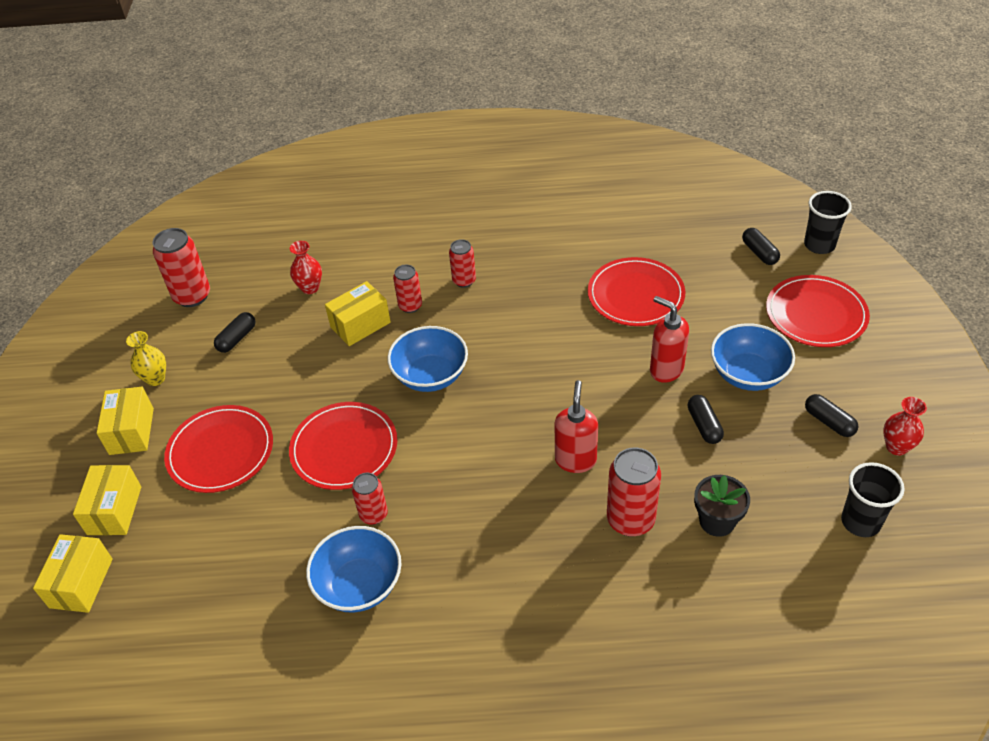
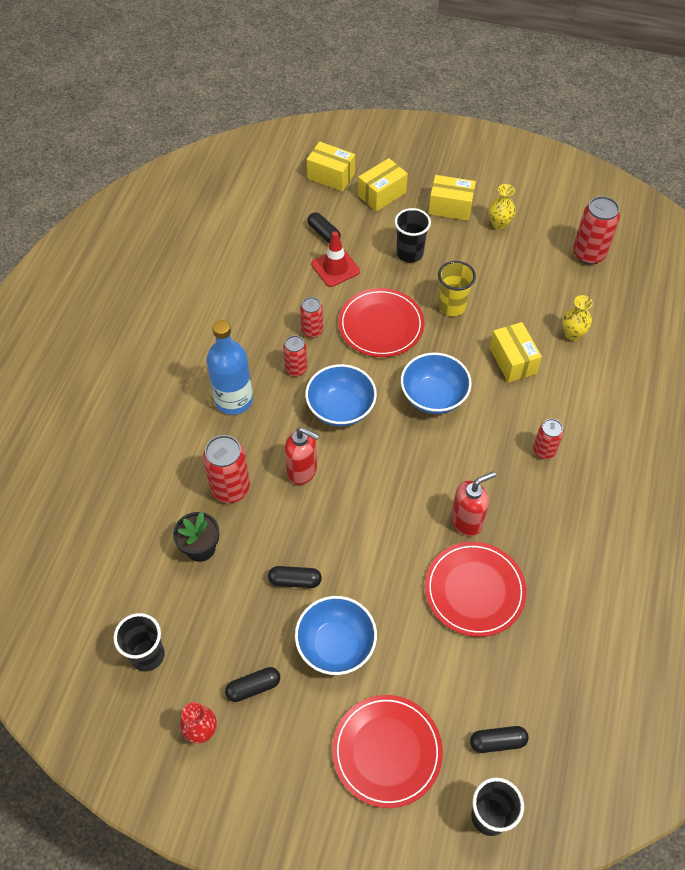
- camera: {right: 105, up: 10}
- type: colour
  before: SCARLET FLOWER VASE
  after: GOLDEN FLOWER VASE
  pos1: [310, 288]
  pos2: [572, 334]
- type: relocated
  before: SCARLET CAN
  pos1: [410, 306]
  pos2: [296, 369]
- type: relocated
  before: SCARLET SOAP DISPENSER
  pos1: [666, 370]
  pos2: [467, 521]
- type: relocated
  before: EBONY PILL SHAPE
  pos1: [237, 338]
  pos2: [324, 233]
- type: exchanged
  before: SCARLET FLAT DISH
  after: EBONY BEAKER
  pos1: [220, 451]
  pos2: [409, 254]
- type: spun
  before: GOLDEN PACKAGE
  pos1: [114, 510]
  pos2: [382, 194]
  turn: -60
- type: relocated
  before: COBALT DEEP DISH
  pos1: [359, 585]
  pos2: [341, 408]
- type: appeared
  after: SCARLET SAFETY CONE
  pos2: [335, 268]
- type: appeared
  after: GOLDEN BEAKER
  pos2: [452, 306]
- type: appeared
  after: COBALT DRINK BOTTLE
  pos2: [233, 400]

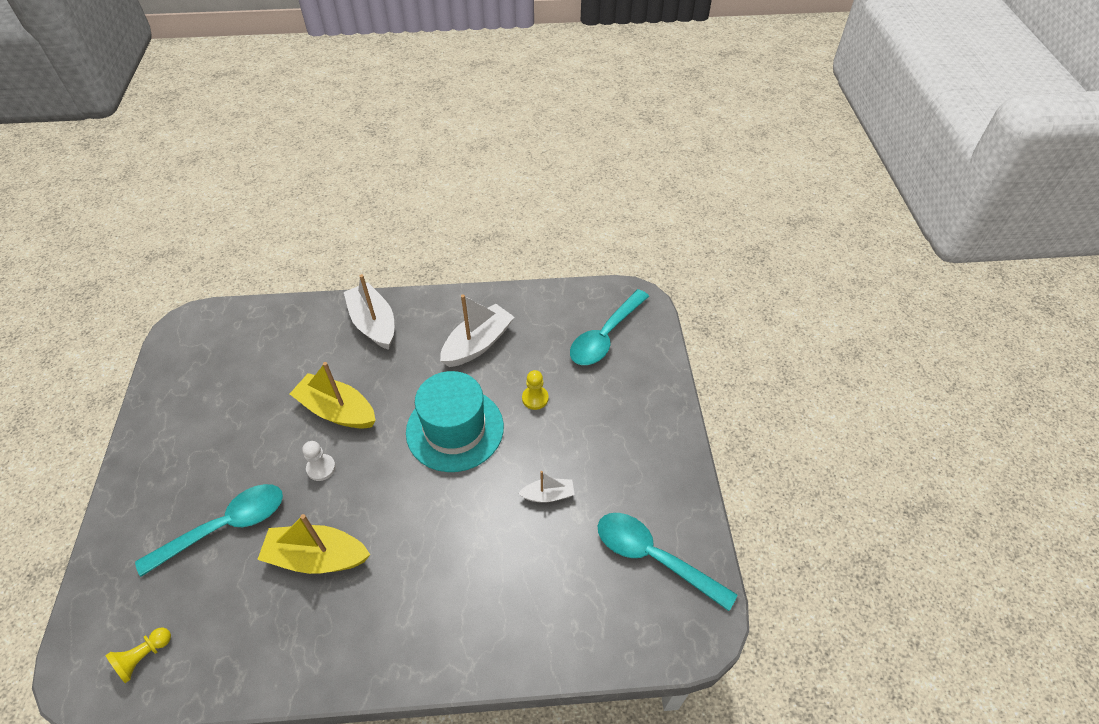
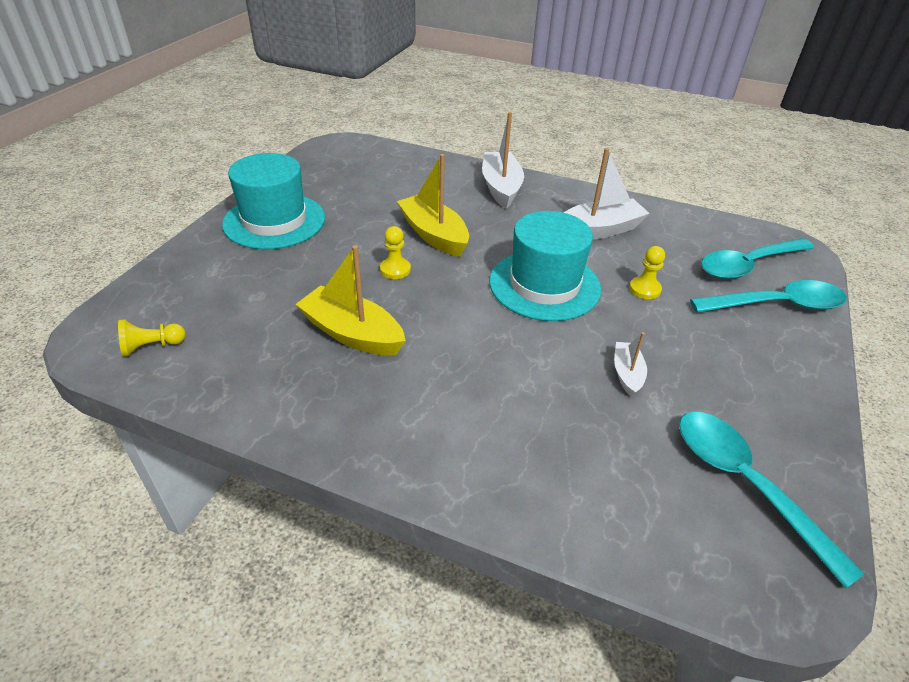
- camera: {right: 25, up: -10}
- type: colour
  before: PURE WHITE PAWN
  after: GOLDEN PAWN
  pos1: [321, 468]
  pos2: [395, 269]
- type: spun
  before: PURE WHITE BOAT
  pos1: [548, 495]
  pos2: [627, 374]
  turn: -105
- type: relocated
  before: TEAL TABLESPOON
  pos1: [225, 526]
  pos2: [777, 305]
- type: appeared
  after: TEAL TOP HAT
  pos2: [274, 221]

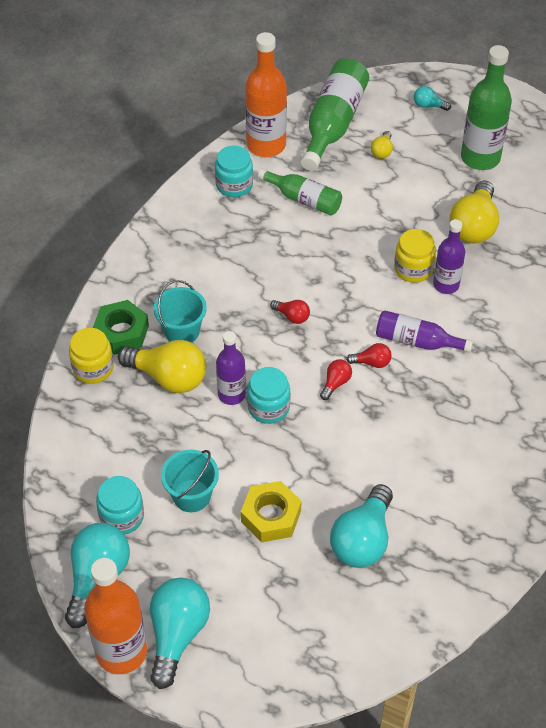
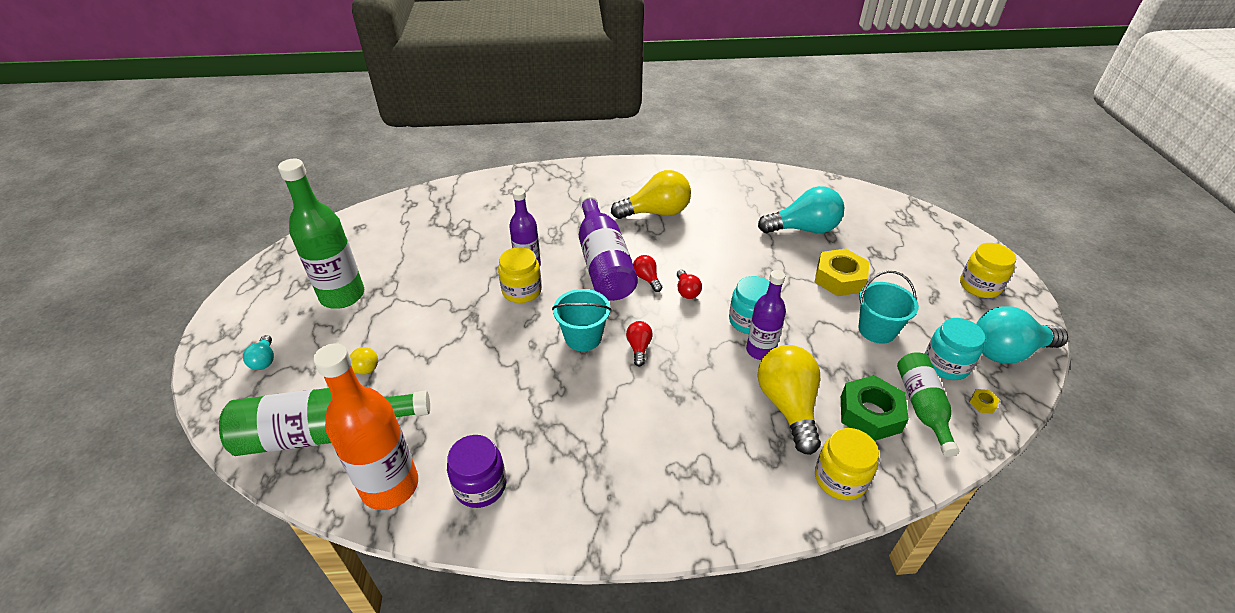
- camera: {right: -120, up: -10}
- type: colour
  before: TEAL PRESERVE JAR
  after: ROYAL PURPLE PRESERVE JAR
  pos1: [234, 185]
  pos2: [480, 485]
- type: relocated
  before: LEAF-GREEN DRINK BOTTLE
  pos1: [304, 199]
  pos2: [922, 407]
- type: relocated
  before: GOLDEN LIGHT BULB
  pos1: [474, 226]
  pos2: [656, 212]
- type: relocated
  before: TEAL PAIL
  pos1: [182, 331]
  pos2: [583, 337]
- type: relocated
  before: LEAF-GREEN NUT
  pos1: [121, 332]
  pos2: [870, 414]
- type: size
  before: ROYAL PURPLE DRINK BOTTLE
  pos1: [416, 341]
  pos2: [603, 262]
  scale: 1.62
- type: spun
  before: SCARLET LIGHT BULB
  pos1: [335, 383]
  pos2: [687, 291]
  turn: -105
- type: missing
  before: ORANGE-COLOURED DRINK BOTTLE
  pos1: [121, 651]
- type: exchanged
  before: TEAL LIGHT BULB
  after: GOLDEN PRESERVE JAR
  pos1: [177, 634]
  pos2: [979, 286]
- type: appeared
  after: GOLDEN NUT
  pos2: [982, 403]

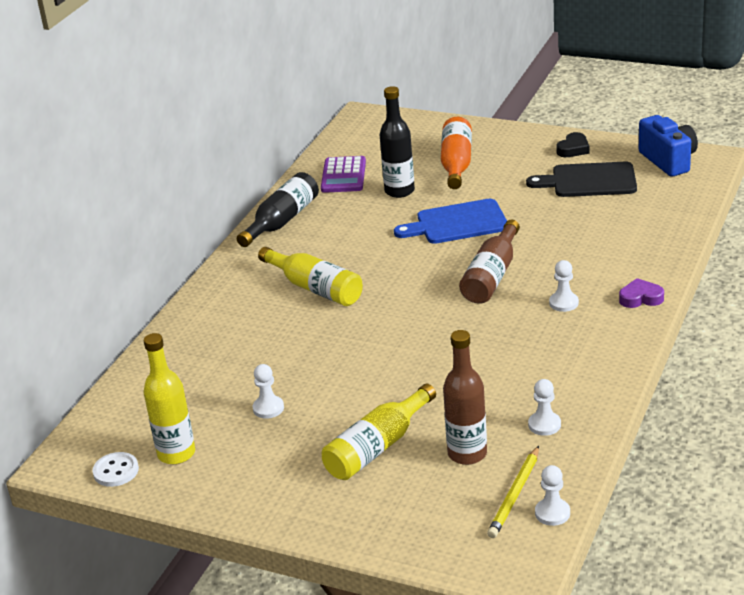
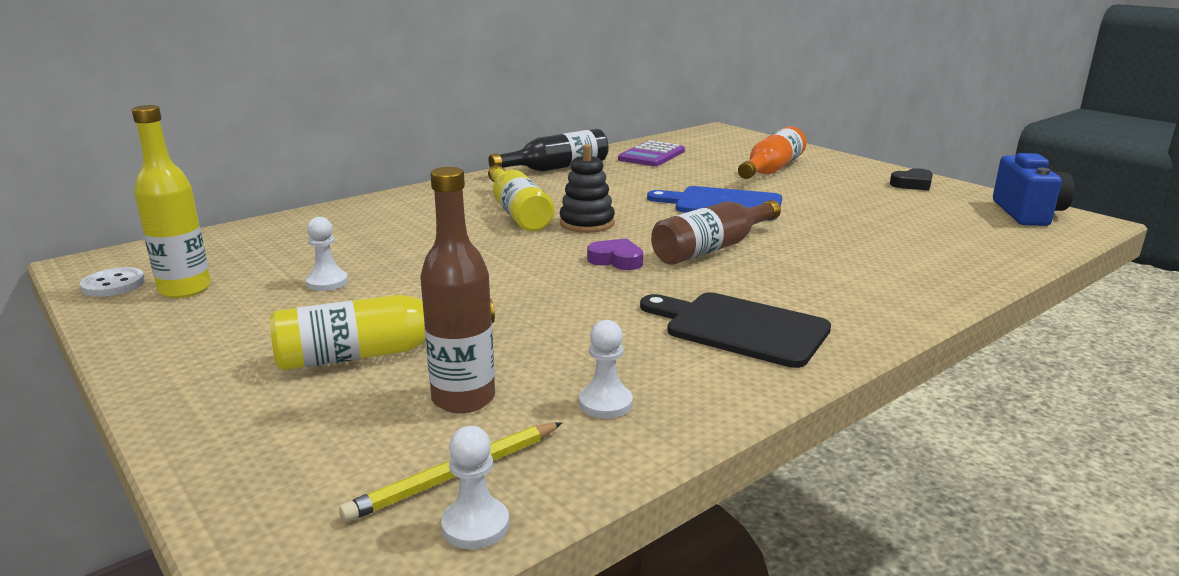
- camera: {right: 25, up: -10}
- type: missing
  before: EBONY DRINK BOTTLE
  pos1: [399, 191]
- type: relocated
  before: EBONY BREAD BOARD
  pos1: [589, 181]
  pos2: [740, 328]
- type: missing
  before: PURE WHITE PAWN
  pos1: [563, 303]
- type: relocated
  before: ROYAL PURPLE HEART SHAPE
  pos1: [640, 298]
  pos2: [616, 260]
- type: appeared
  after: EBONY STACKING TOY
  pos2: [587, 223]

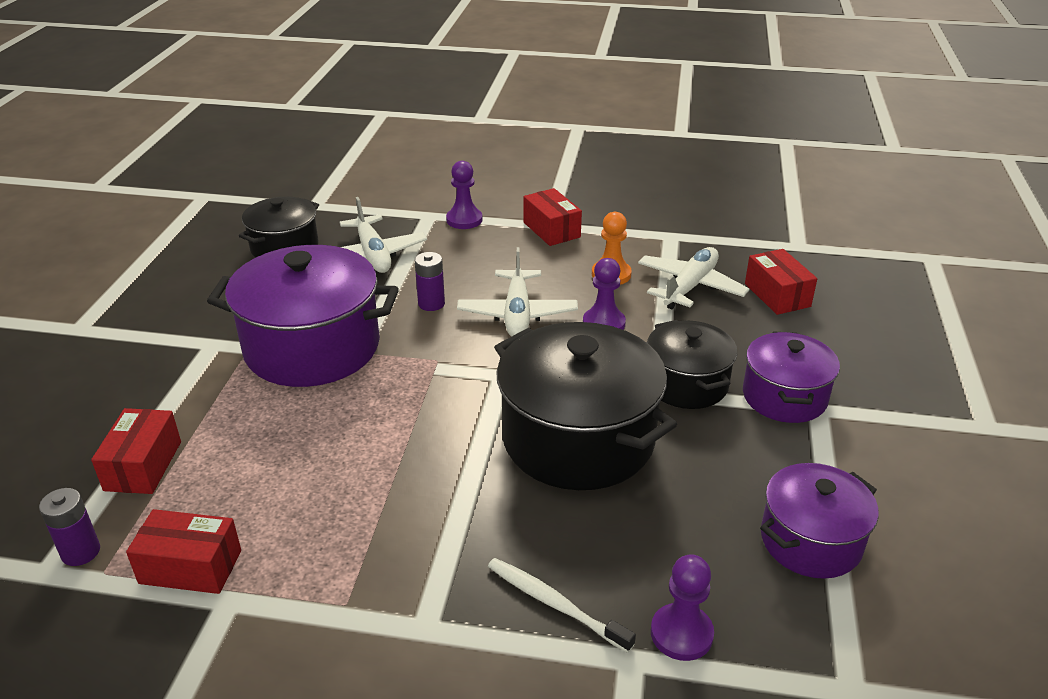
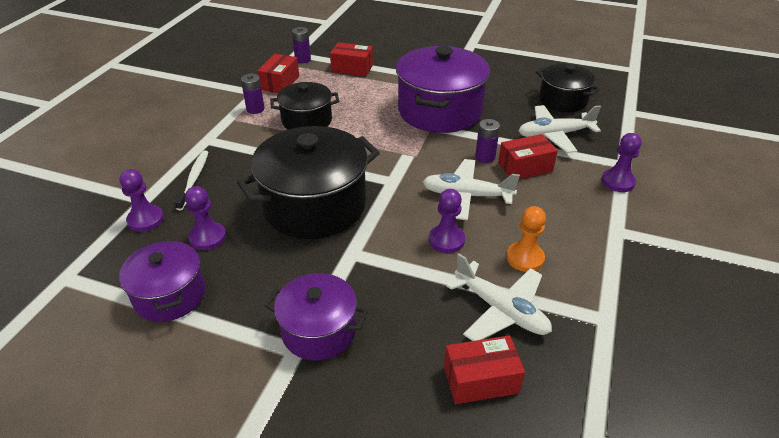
- camera: {right: 100, up: 5}
- type: relocated
  before: SCARLET PACKAGE
  pos1: [551, 230]
  pos2: [525, 167]
- type: relocated
  before: EBONY POT
  pos1: [686, 384]
  pos2: [307, 120]
- type: spun
  before: PURE WHITE DENTAL BRUSH
  pos1: [554, 603]
  pos2: [194, 179]
  turn: -45
- type: appeared
  after: ROYAL PURPLE AA BATTERY
  pos2: [255, 109]
- type: appeared
  after: ROYAL PURPLE PAWN
  pos2: [207, 237]

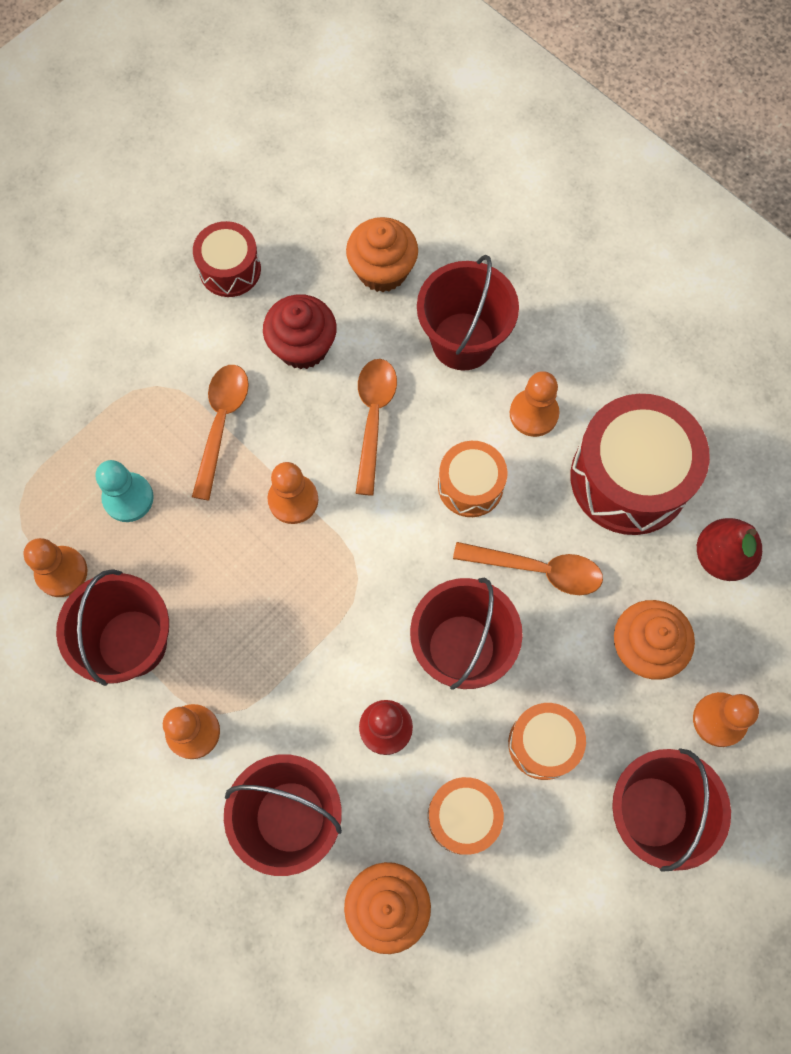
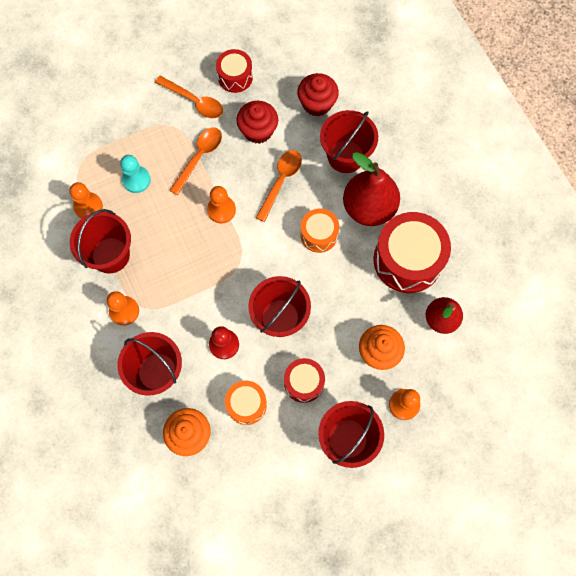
- camera: {right: 20, up: 0}
- type: colour
  before: ORANGE-COLOURED MUFFIN
  after: SCARLET MUFFIN
  pos1: [382, 270]
  pos2: [317, 104]
- type: exchanged
  before: ORANGE-COLOURED PAWN
  after: SCARLET PEAR
  pos1: [533, 414]
  pos2: [369, 208]
- type: relocated
  before: ORANGE-COLOURED TABLESPOON
  pos1: [538, 569]
  pos2: [194, 101]
- type: colour
  before: ORANGE-COLOURED DRUM
  after: SCARLET DRUM
  pos1: [543, 743]
  pos2: [304, 382]

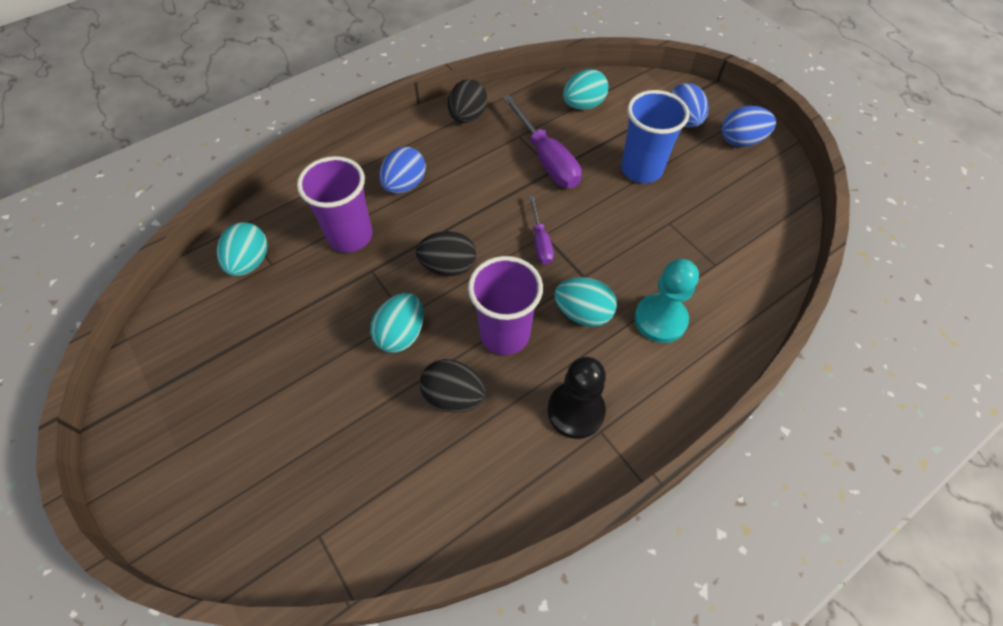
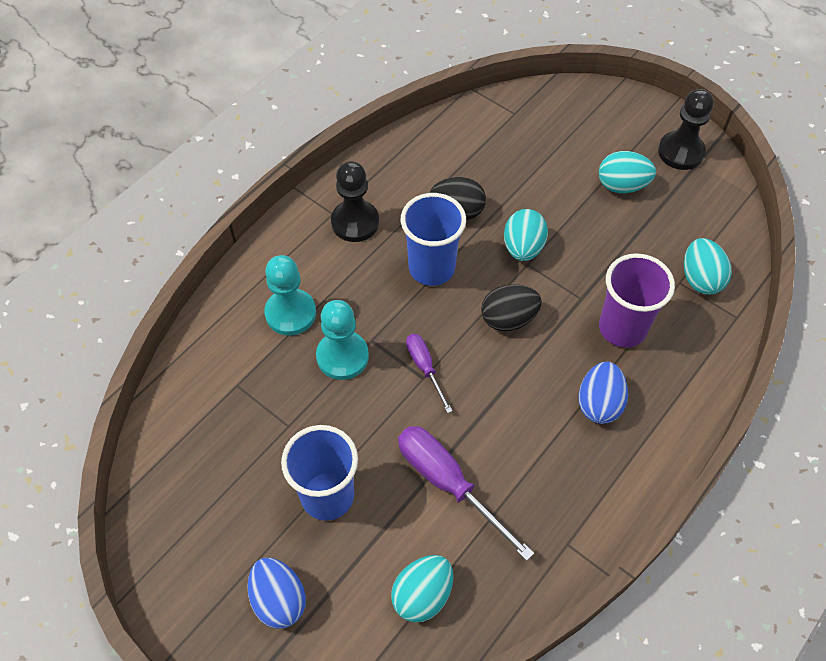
- camera: {right: 165, up: 0}
- type: missing
  before: EBONY EGG SHAPE
  pos1: [467, 117]
- type: missing
  before: COBALT EGG SHAPE
  pos1: [741, 141]
- type: colour
  before: ROYAL PURPLE BEAKER
  after: COBALT BEAKER
  pos1: [505, 334]
  pos2: [431, 268]
- type: relocated
  before: TEAL EGG SHAPE
  pos1: [583, 313]
  pos2: [622, 185]
- type: appeared
  after: EBONY PAWN
  pos2: [680, 152]
- type: appeared
  after: TEAL PAWN
  pos2: [342, 356]

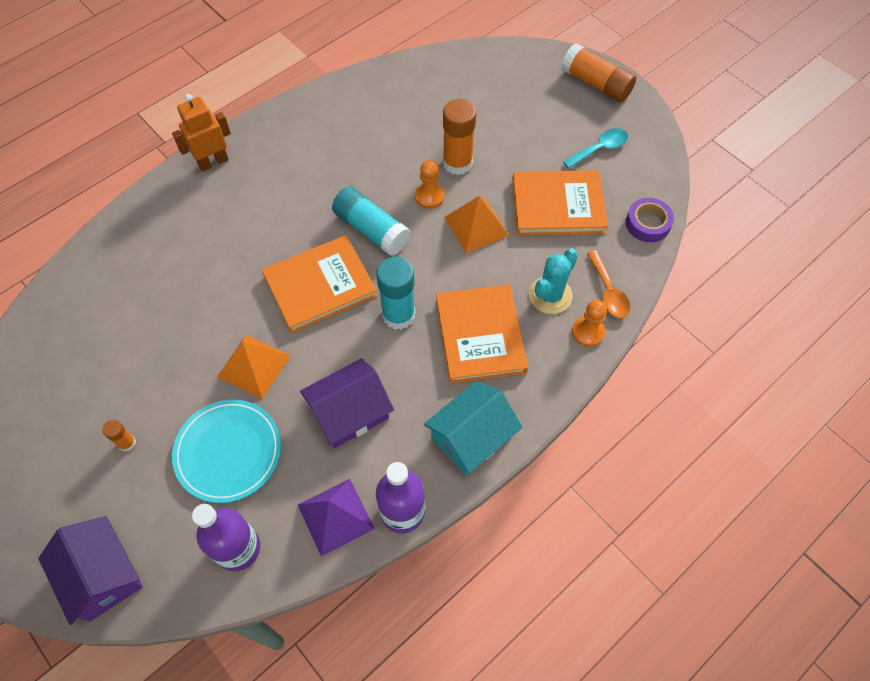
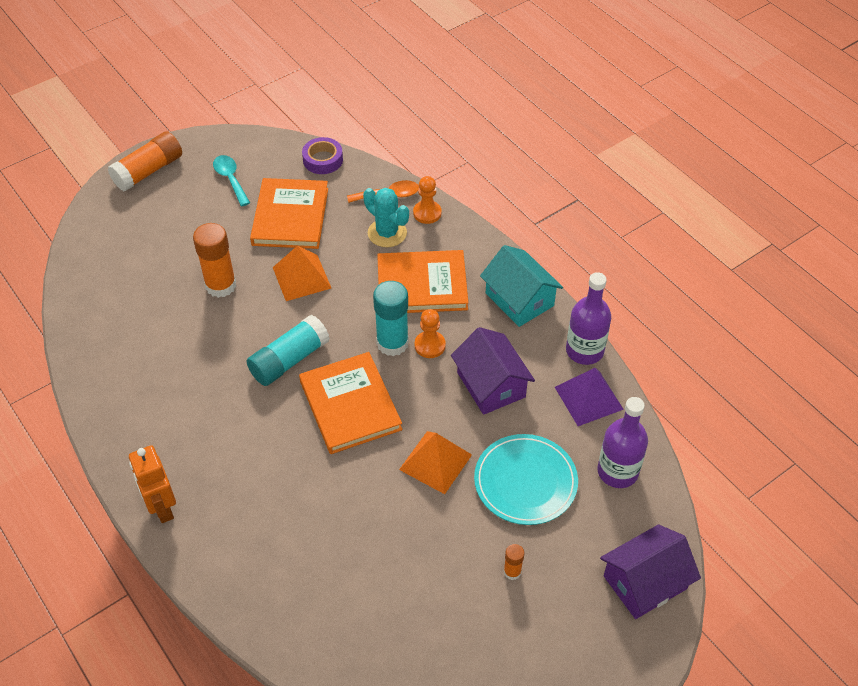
- camera: {right: -85, up: -10}
- type: relocated
  before: ORANGE-COLOURED PAWN
  pos1: [429, 196]
  pos2: [430, 345]

